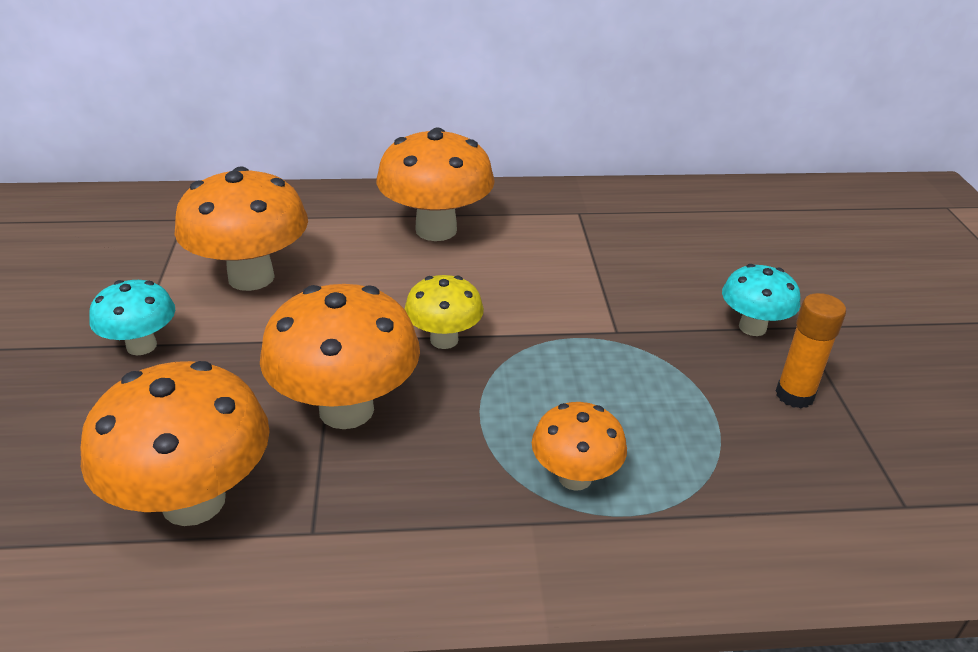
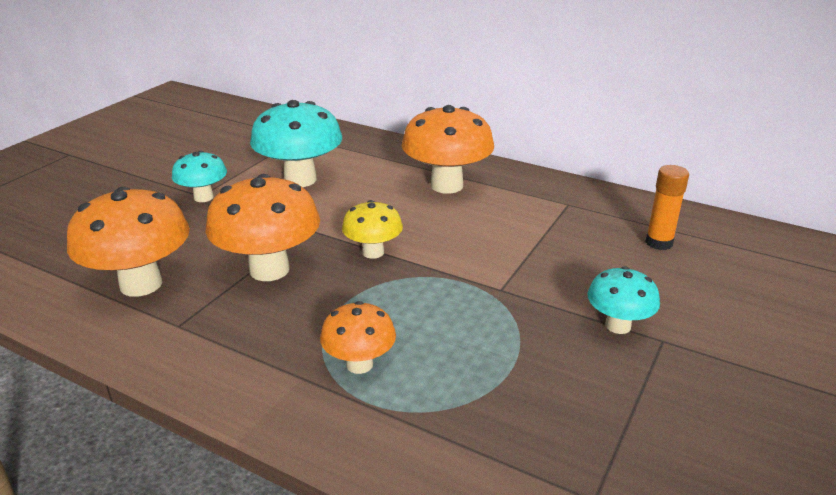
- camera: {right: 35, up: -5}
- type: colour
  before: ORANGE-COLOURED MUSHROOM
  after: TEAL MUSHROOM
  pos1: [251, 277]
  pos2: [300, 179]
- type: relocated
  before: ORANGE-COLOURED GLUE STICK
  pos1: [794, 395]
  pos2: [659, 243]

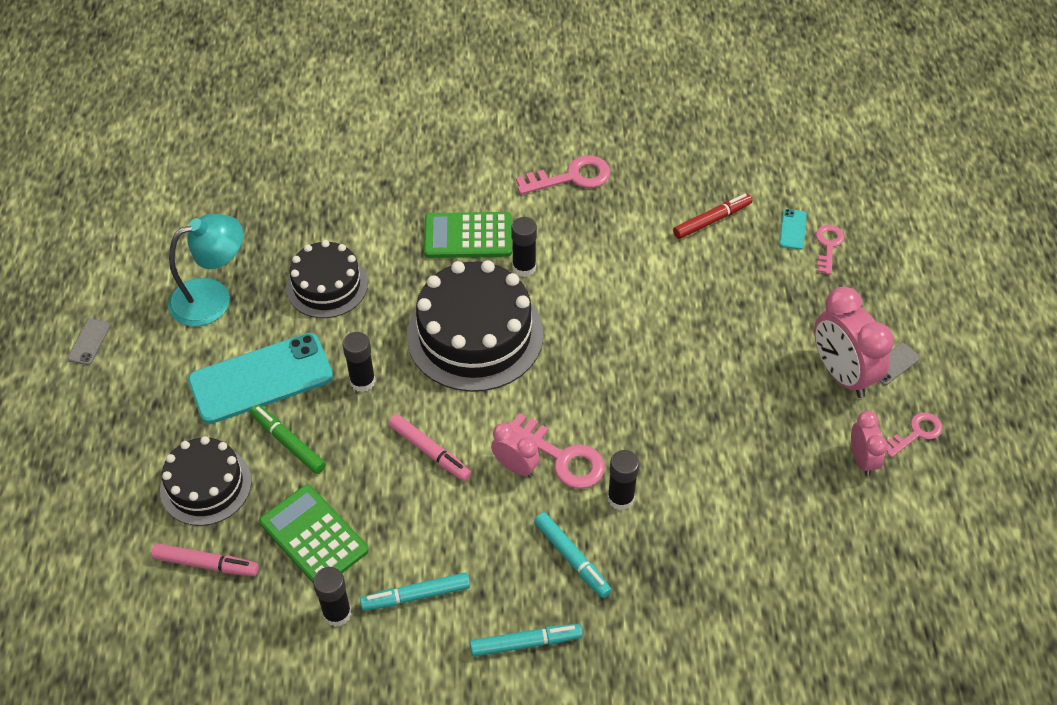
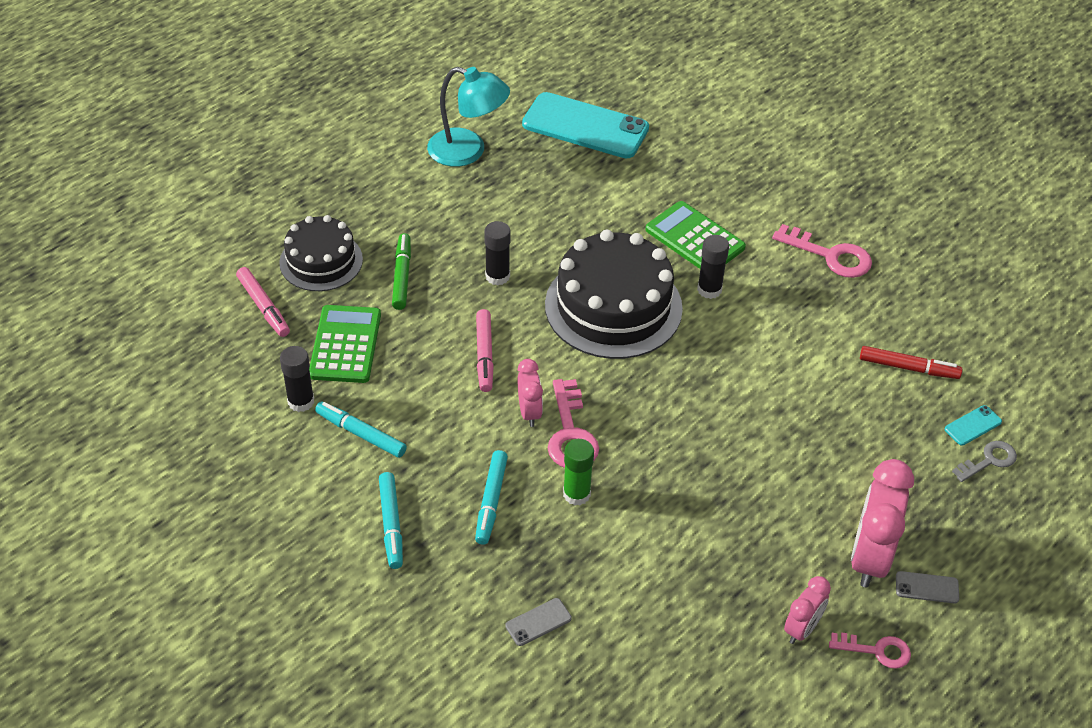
- camera: {right: 45, up: -5}
- type: colour
  before: ROSE-PINK DOOR KEY
  after: GREY DOOR KEY
  pos1: [828, 246]
  pos2: [989, 461]
- type: missing
  before: EBONY LAYER CAKE
  pos1: [327, 285]
- type: relocated
  before: GREY SMARTPHONE
  pos1: [89, 342]
  pos2: [538, 622]
- type: relocated
  before: TEAL SMARTPHONE
  pos1: [261, 379]
  pos2: [585, 126]
- type: colour
  before: EBONY GLUE STICK
  after: LEAF-GREEN GLUE STICK
  pos1: [620, 498]
  pos2: [576, 494]
- type: spun
  before: TEAL MARKER
  pos1: [525, 643]
  pos2: [391, 524]
  turn: 45

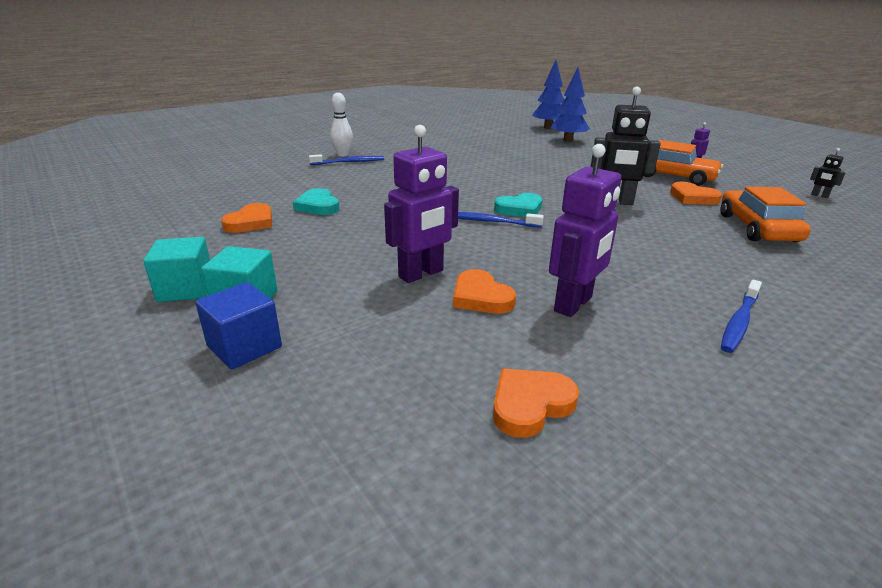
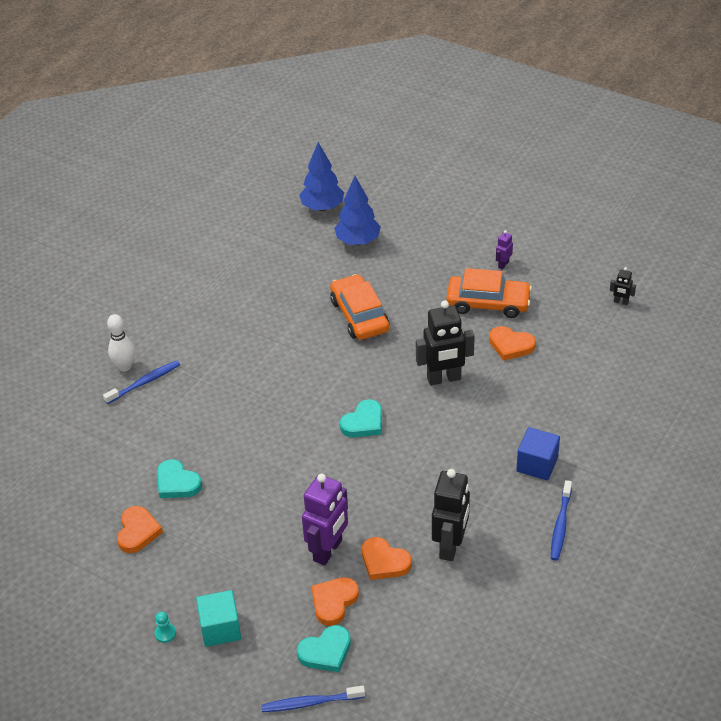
- camera: {right: -20, up: 15}
- type: colour
  before: ROYAL PURPLE ROBOT
  after: EBONY ROBOT
  pos1: [573, 304]
  pos2: [450, 546]
- type: relocated
  before: ORANGE-COLOURED AUTOMOBILE
  pos1: [757, 228]
  pos2: [359, 315]
- type: relocated
  before: COBALT DENTAL BRUSH
  pos1: [490, 221]
  pos2: [310, 703]
- type: exchanged
  before: TEAL BLOCK
  after: TEAL PAWN
  pos1: [186, 289]
  pos2: [165, 633]
- type: relocated
  before: COBALT BLOCK
  pos1: [244, 347]
  pos2: [537, 464]
- type: relocated
  before: ORANGE-COLOURED HEART SHAPE
  pos1: [530, 405]
  pos2: [334, 602]
- type: appeared
  after: TEAL HEART SHAPE
  pos2: [326, 651]

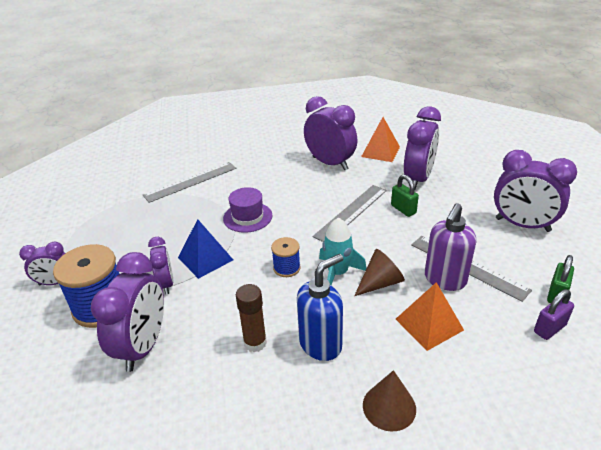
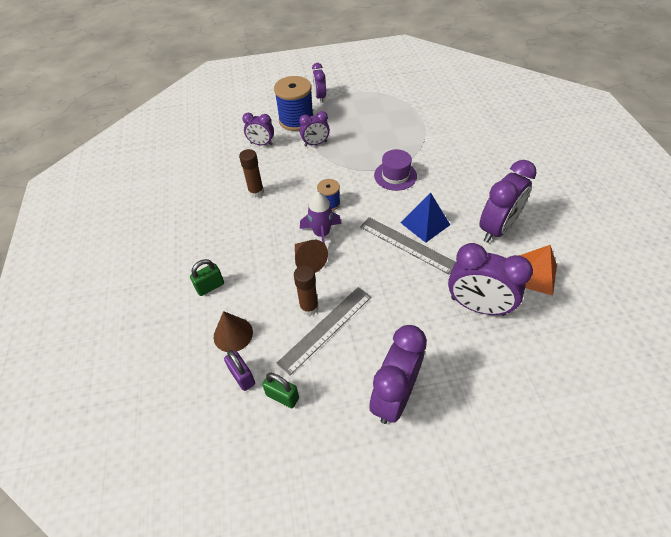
- camera: {right: 90, up: 15}
- type: missing
  before: GREY RULER
  pos1: [191, 181]
- type: relocated
  before: LEAF-GREEN LOCK
  pos1: [403, 209]
  pos2: [210, 286]
- type: exchanged
  before: ROYAL PURPLE SOAP DISPENSER
  after: RUSSET GLUE STICK
  pos1: [445, 280]
  pos2: [309, 307]
- type: colour
  before: TEAL ROCKET
  after: ROYAL PURPLE ROCKET
  pos1: [338, 273]
  pos2: [321, 234]
- type: relocated
  before: COBALT PYRAMID
  pos1: [205, 258]
  pos2: [425, 223]
- type: size
  before: ROYAL PURPLE BEDSIDE CLOCK
  pos1: [143, 346]
  pos2: [261, 144]
  scale: 0.57
- type: missing
  before: COBALT SOAP DISPENSER
  pos1: [321, 344]
- type: missing
  before: ORANGE-COLOURED PYRAMID
  pos1: [429, 324]
- type: relocated
  before: RUSSET CONE SHAPE
  pos1: [389, 406]
  pos2: [233, 334]

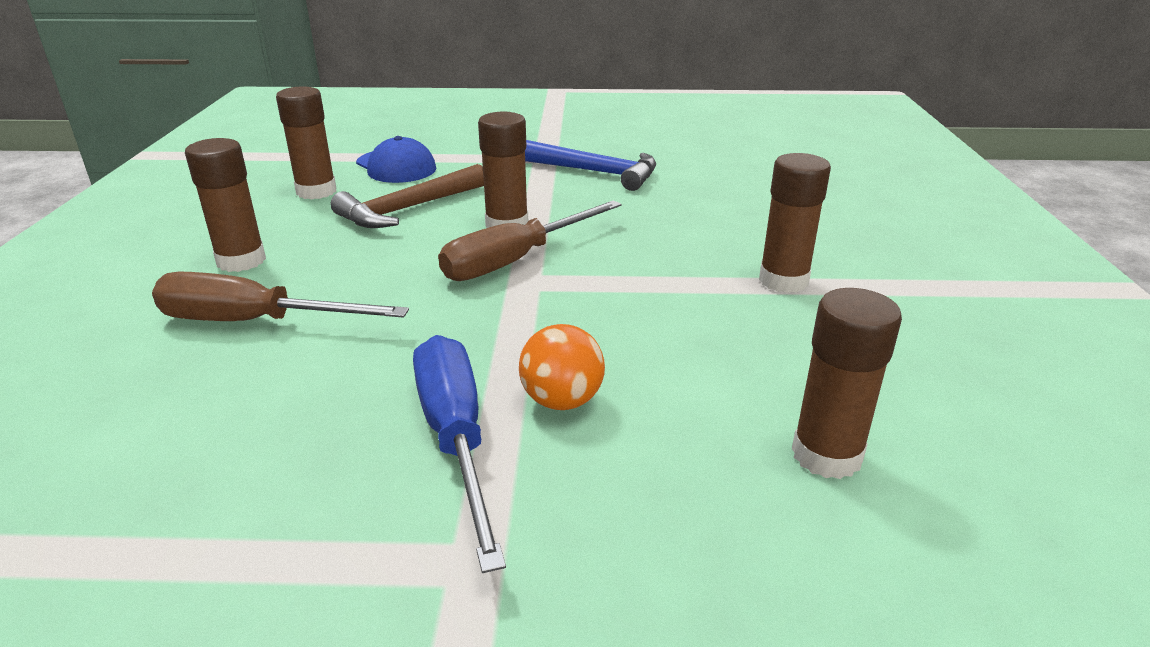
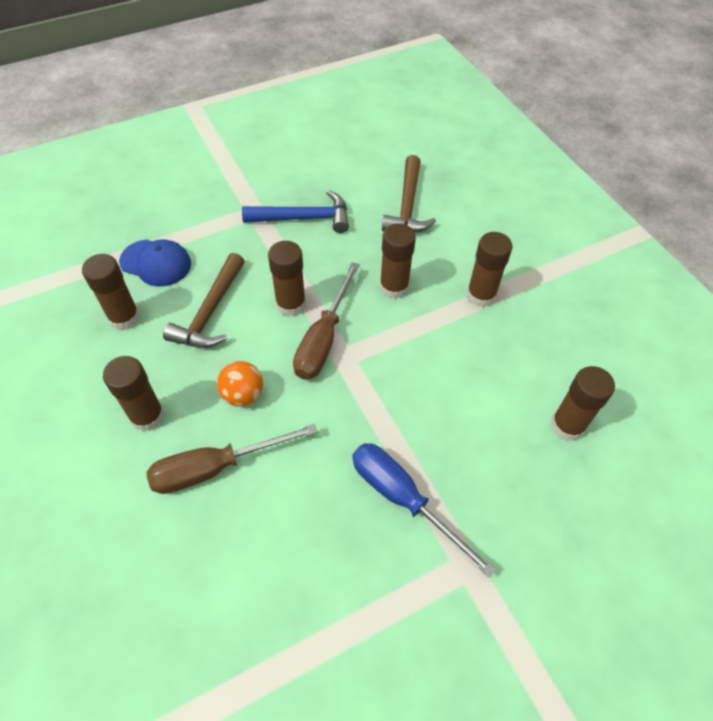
- camera: {right: -30, up: 25}
- type: relocated
  before: ORANGE-COLOURED SPHERE
  pos1: [562, 401]
  pos2: [243, 395]
- type: appeared
  after: RUSSET CARPENTER'S HAMMER
  pos2: [407, 206]
- type: appeared
  after: RUSSET GLUE STICK
  pos2: [394, 287]

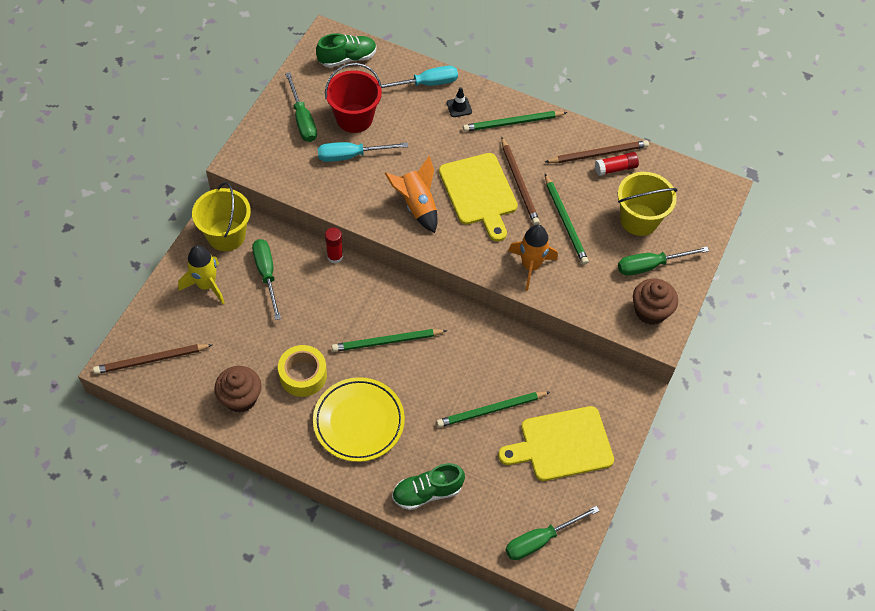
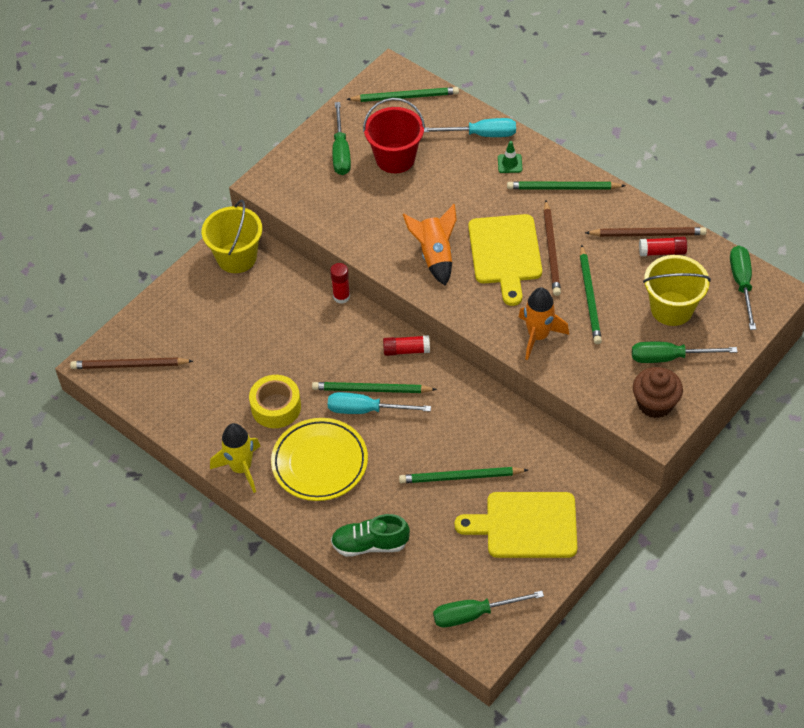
- camera: {right: 20, up: -5}
- type: exchanged
  before: LEAF-GREEN LACE-UP SHOE
  after: LEAF-GREEN LEAD PENCIL
  pos1: [347, 58]
  pos2: [405, 97]
- type: colour
  before: EBONY SAFETY CONE
  after: LEAF-GREEN SAFETY CONE
  pos1: [459, 107]
  pos2: [509, 163]
- type: relocated
  before: TEAL FLAT SCREWDRIVER
  pos1: [351, 156]
  pos2: [366, 410]
- type: relocated
  before: LEAF-GREEN FLAT SCREWDRIVER
  pos1: [267, 274]
  pos2: [742, 284]
- type: relocated
  before: GOLDEN ROCKET
  pos1: [206, 285]
  pos2: [241, 468]
- type: missing
  before: RUSSET MUFFIN
  pos1: [240, 398]
- type: appeared
  after: SCARLET GLUE STICK
  pos2: [406, 350]

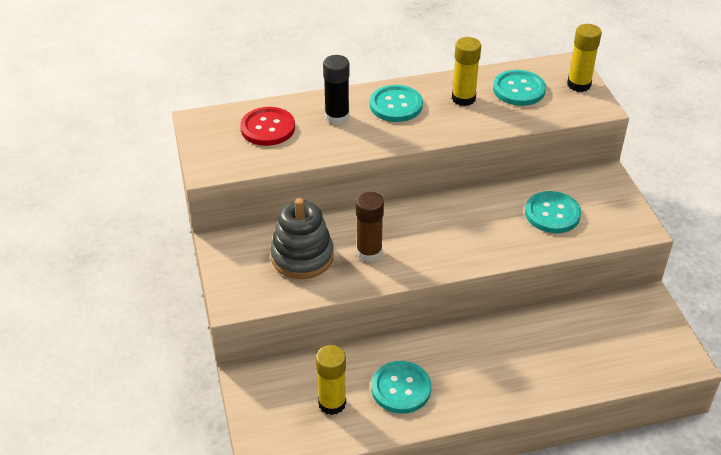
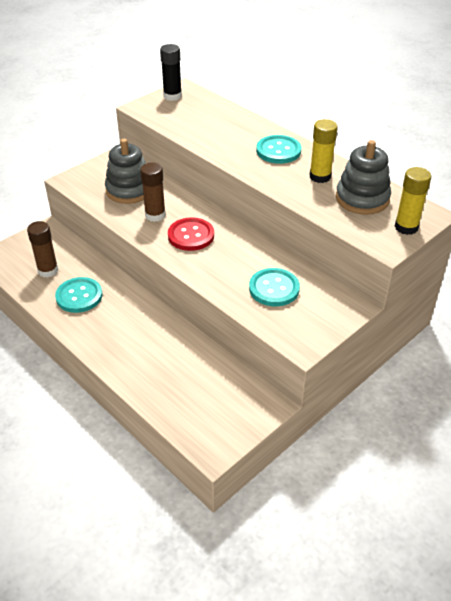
- camera: {right: 60, up: 0}
- type: relocated
  before: EBONY GLUE STICK
  pos1: [337, 117]
  pos2: [172, 96]
- type: exchanged
  before: TEAL SHIRT BUTTON
  after: GREY STACKING TOY
  pos1: [519, 89]
  pos2: [362, 199]
- type: relocated
  before: SCARLET SHIRT BUTTON
  pos1: [268, 128]
  pos2: [191, 235]
- type: colour
  before: GOLDEN GLUE STICK
  after: RUSSET GLUE STICK
  pos1: [332, 403]
  pos2: [48, 270]

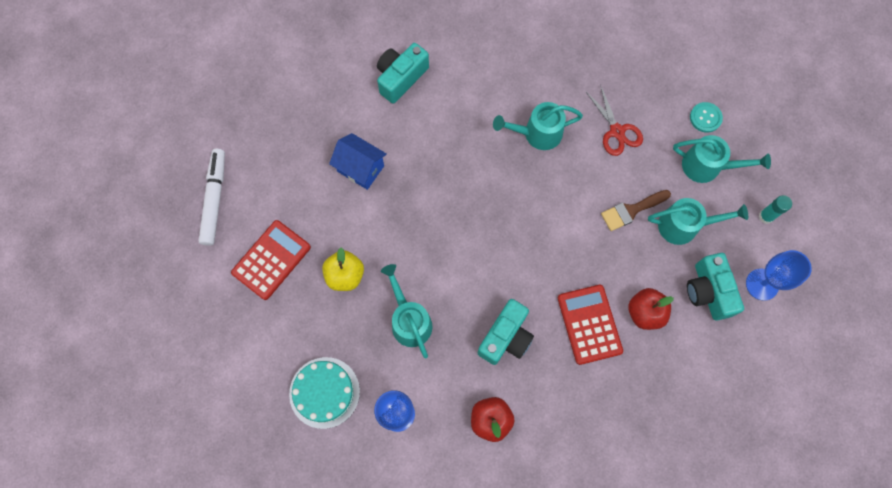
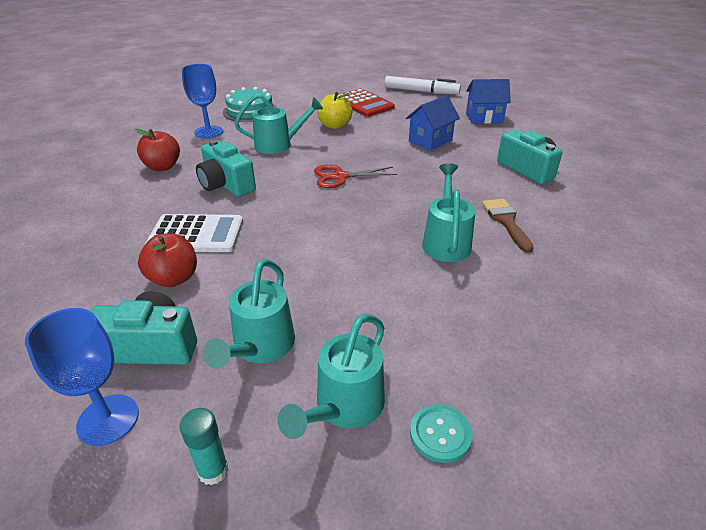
- camera: {right: 105, up: -35}
- type: relocated
  before: SCARLET SCISSORS
  pos1: [617, 131]
  pos2: [340, 177]
- type: relocated
  before: RUSSET BRUSH
  pos1: [631, 210]
  pos2: [506, 221]
- type: colour
  before: SCARLET ADDING MACHINE
  after: PURE WHITE ADDING MACHINE
  pos1: [589, 324]
  pos2: [196, 234]
- type: appeared
  after: COBALT HOUSE
  pos2: [484, 118]

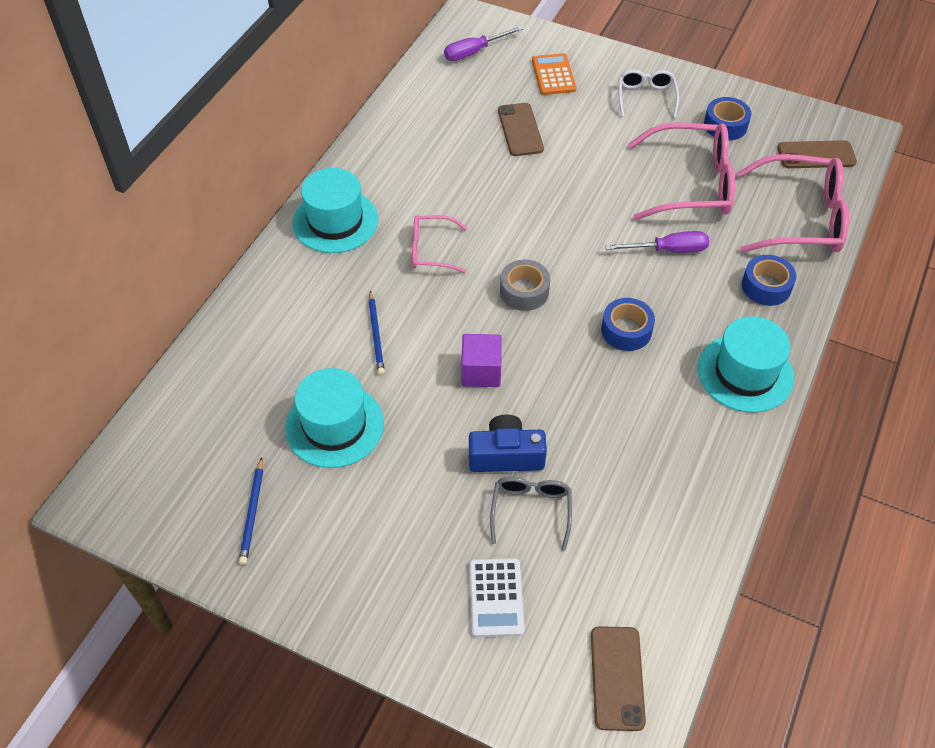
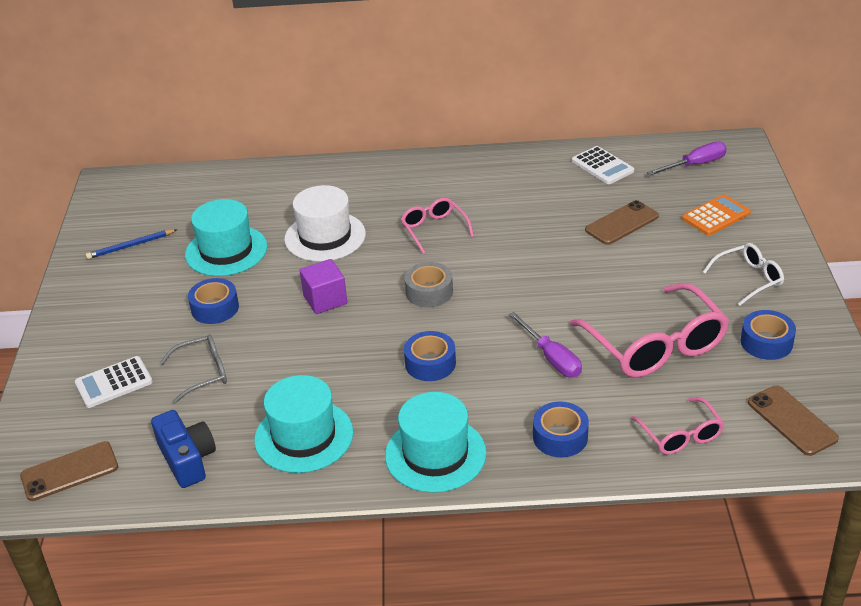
- camera: {right: 65, up: -15}
- type: spun
  before: ROYAL PURPLE FLAT SCREWDRIVER
  pos1: [474, 52]
  pos2: [695, 165]
  turn: 120
- type: size
  before: ROSE-PINK EYEGLASSES
  pos1: [800, 218]
  pos2: [680, 435]
  scale: 0.54
- type: relocated
  before: TEAL TOP HAT
  pos1: [335, 221]
  pos2: [304, 436]
- type: exchanged
  before: COBALT LEAD PENCIL
  after: PURE WHITE TOP HAT
  pos1: [376, 335]
  pos2: [325, 237]
- type: relocated
  before: COBALT PHOTO CAMERA
  pos1: [506, 455]
  pos2: [187, 459]
- type: appeared
  after: PURE WHITE ADDING MACHINE
  pos2: [602, 166]
- type: appeared
  after: COBALT ROLL OF TAPE
  pos2: [215, 308]

